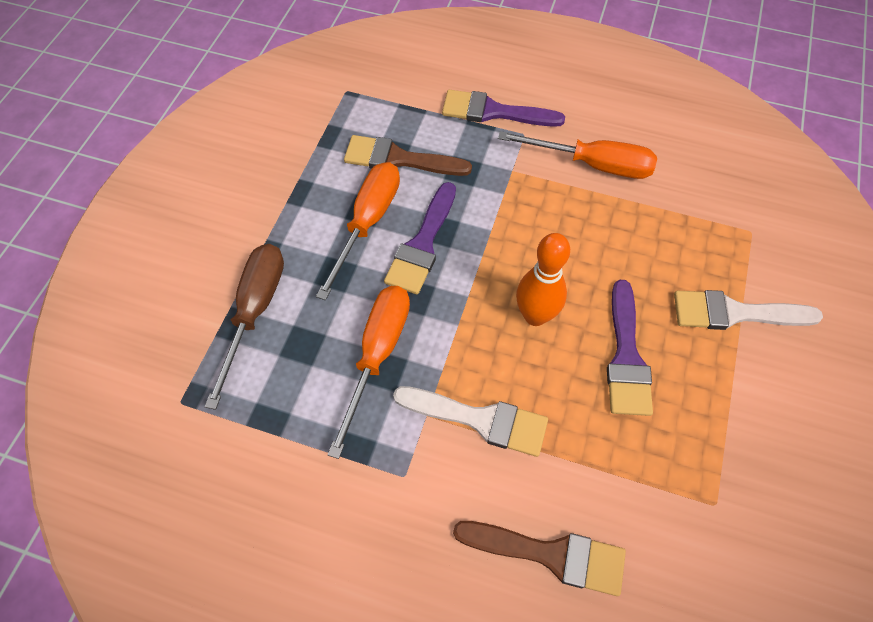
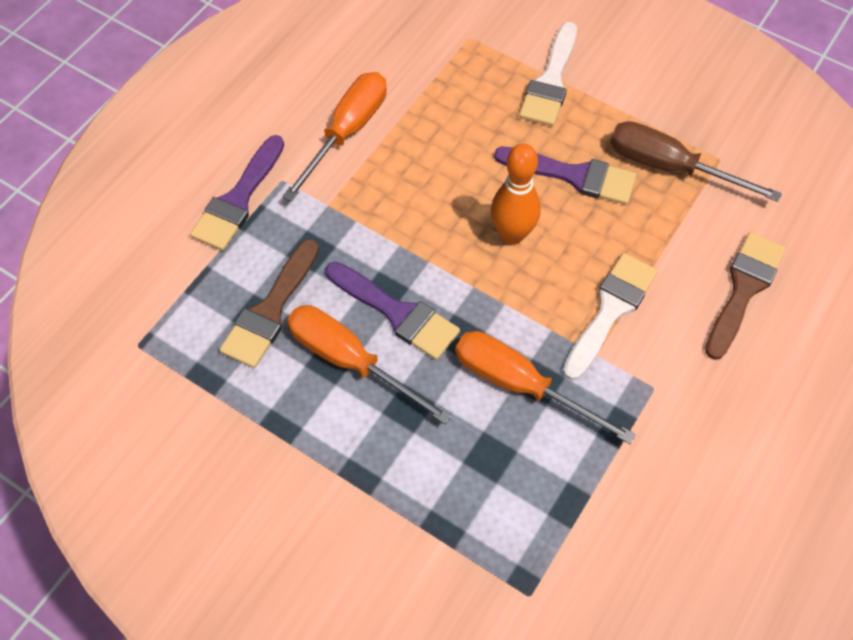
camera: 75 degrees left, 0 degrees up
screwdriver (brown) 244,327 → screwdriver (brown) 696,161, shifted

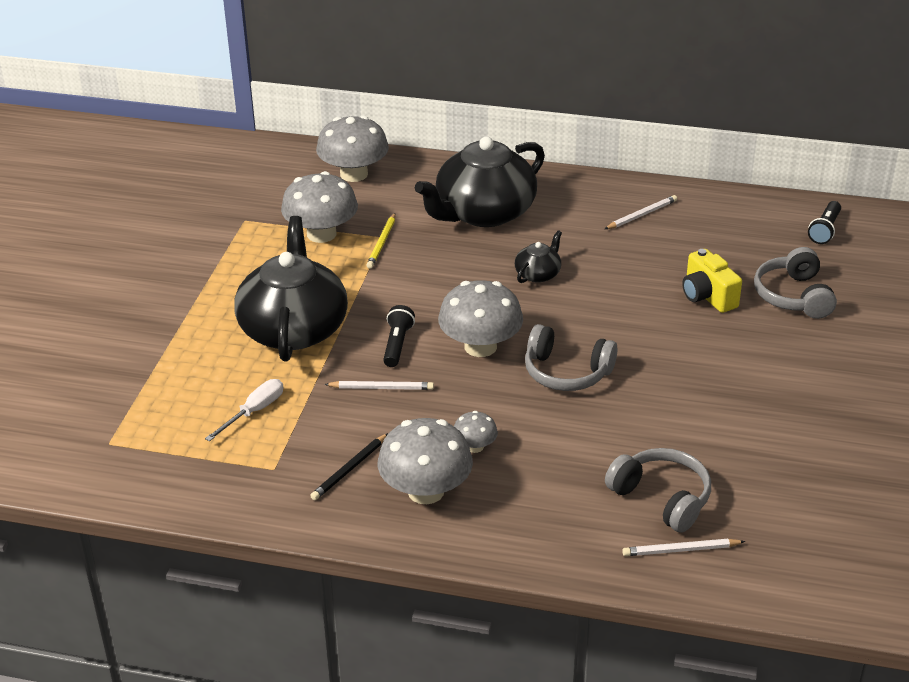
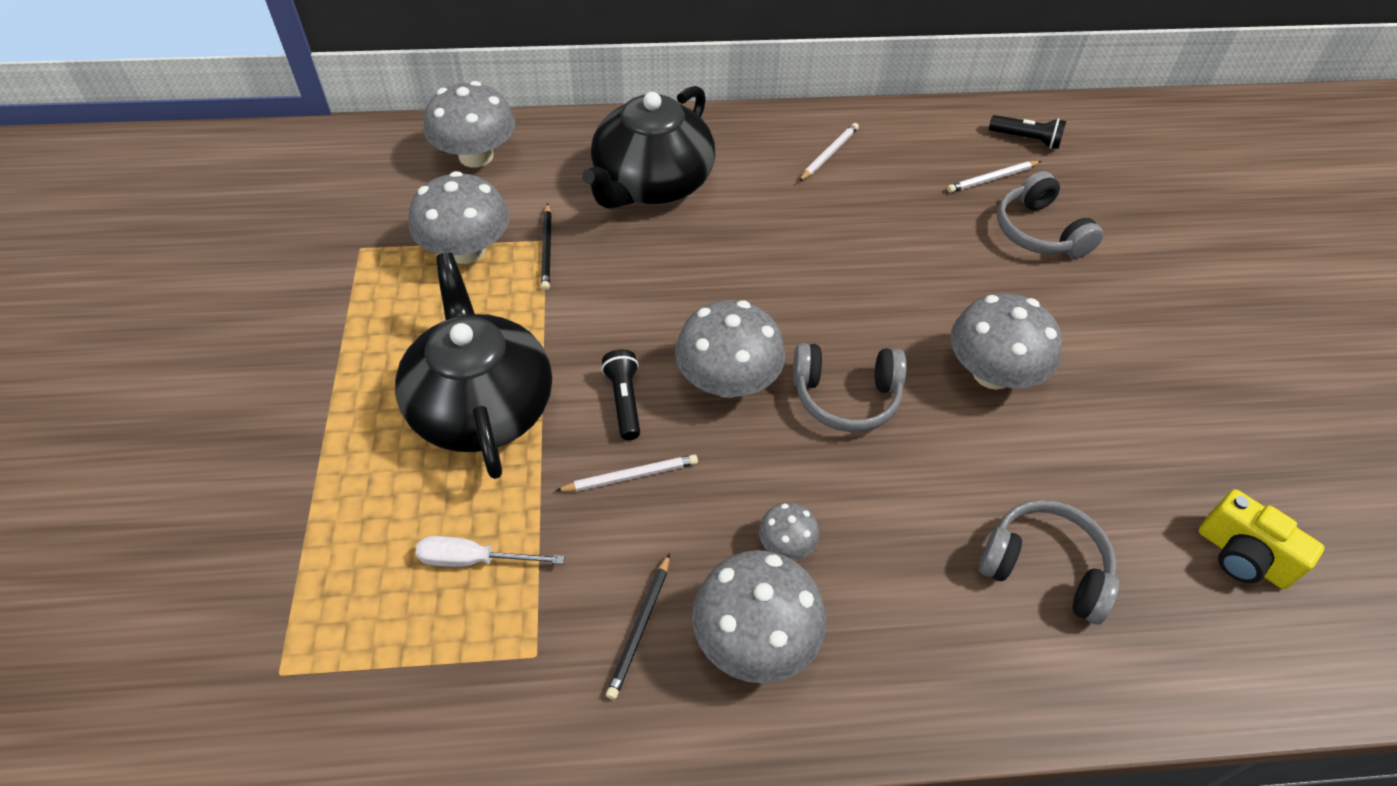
camera: 20 degrees left, 15 degrees up
teapot (black) 538,256 → -
- → mushroom (grey) 1006,341
pencil (white) 683,547 → pencil (white) 994,177, shifted
camera (yellow) 712,281 → camera (yellow) 1262,539, shifted
pencil (yellow) 381,241 → pencil (black) 546,247
screwdriver (white) 244,410 → screwdriver (white) 490,551, 105 degrees counterclockwise
flashlight (black) 824,222 → flashlight (black) 1027,132, 75 degrees counterclockwise

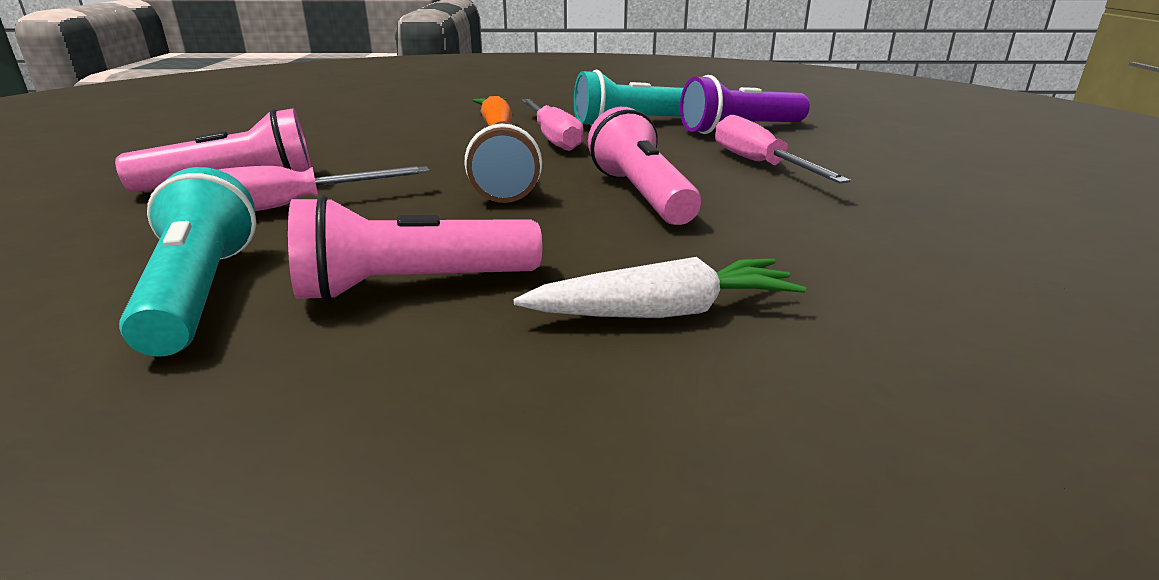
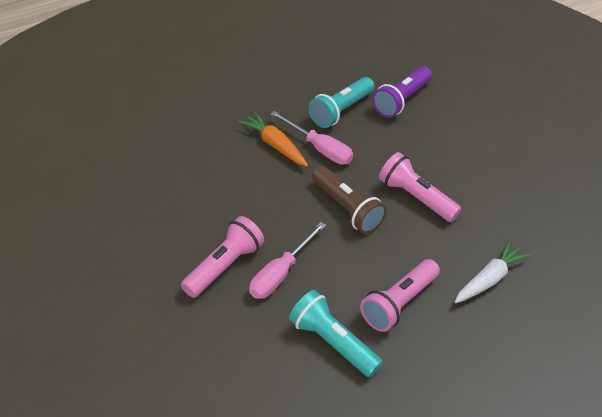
camera: 35 degrees left, 20 degrees up
screwdriver (pink) 783,149 → -

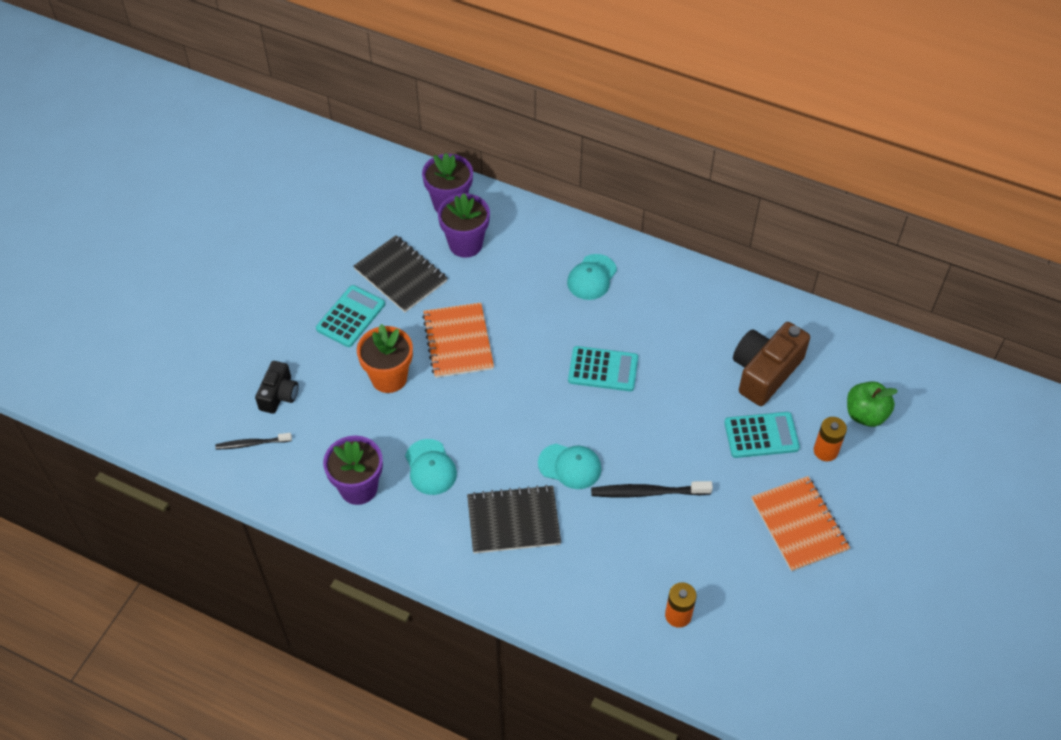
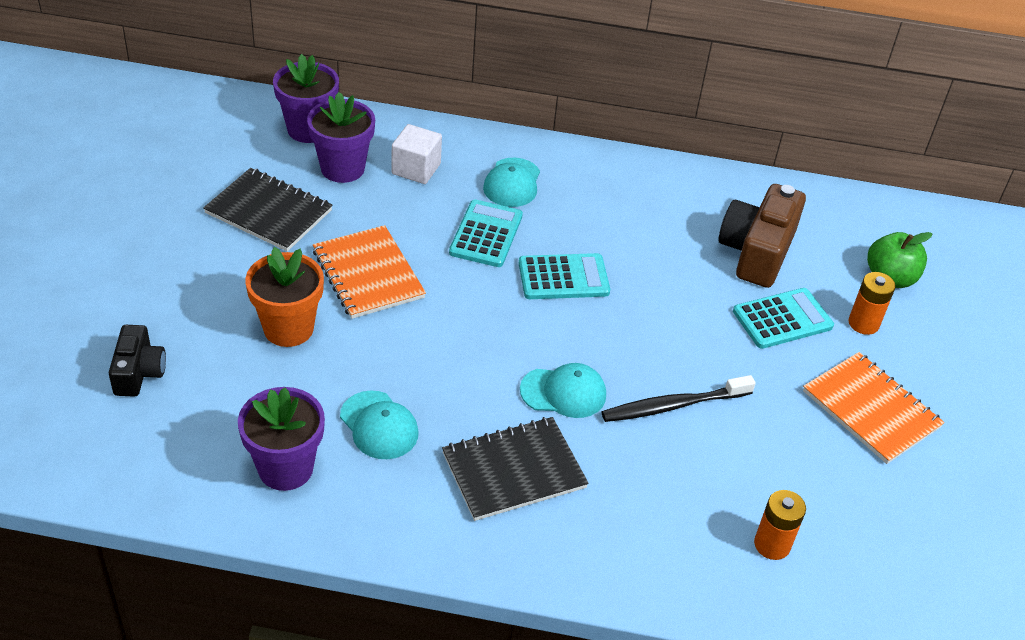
camera: 20 degrees left, 10 degrees down
toothbrush (black) 253,441 → -
- → cube (white) 417,154
calculator (turquoise) 350,316 → calculator (turquoise) 486,233, shifted

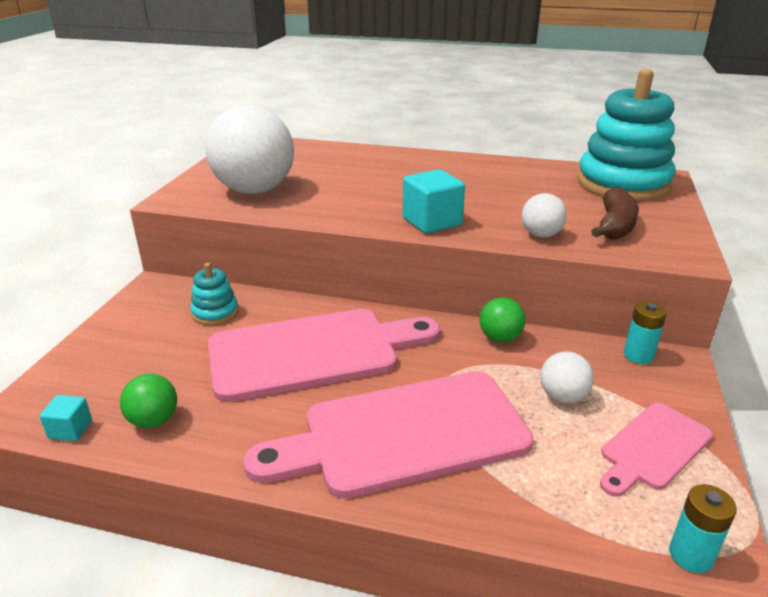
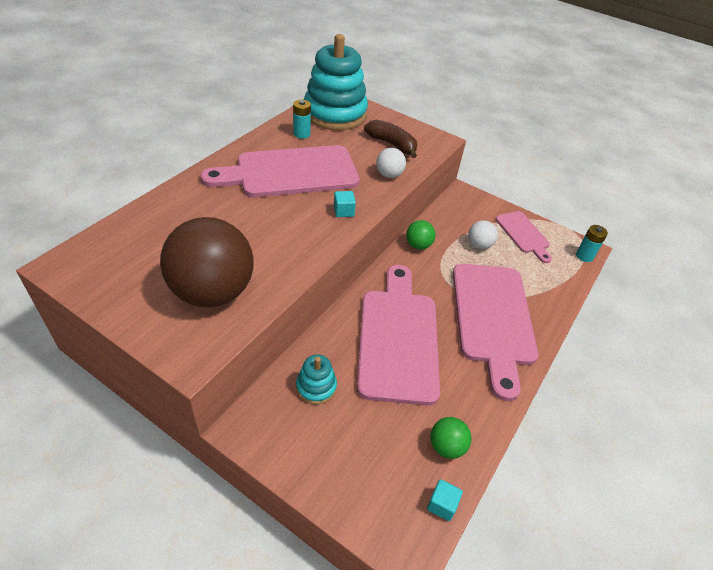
camera: 75 degrees left, 15 degrees up
- → cutting board (pink) 280,171
battery (turquoise) 645,332 → battery (turquoise) 302,119, shifted
ball (white) 249,149 → ball (brown) 207,262
cube (turquoise) 434,201 → cube (turquoise) 345,204, x0.54

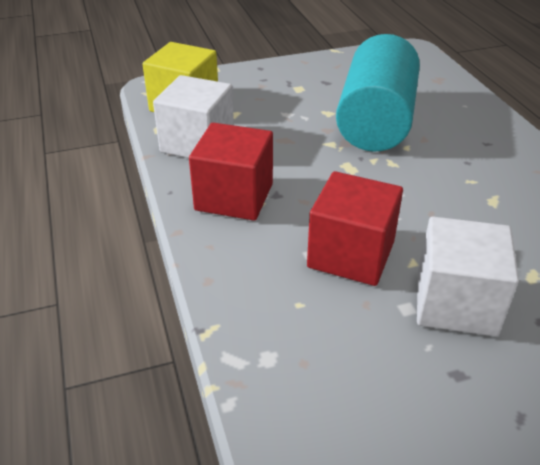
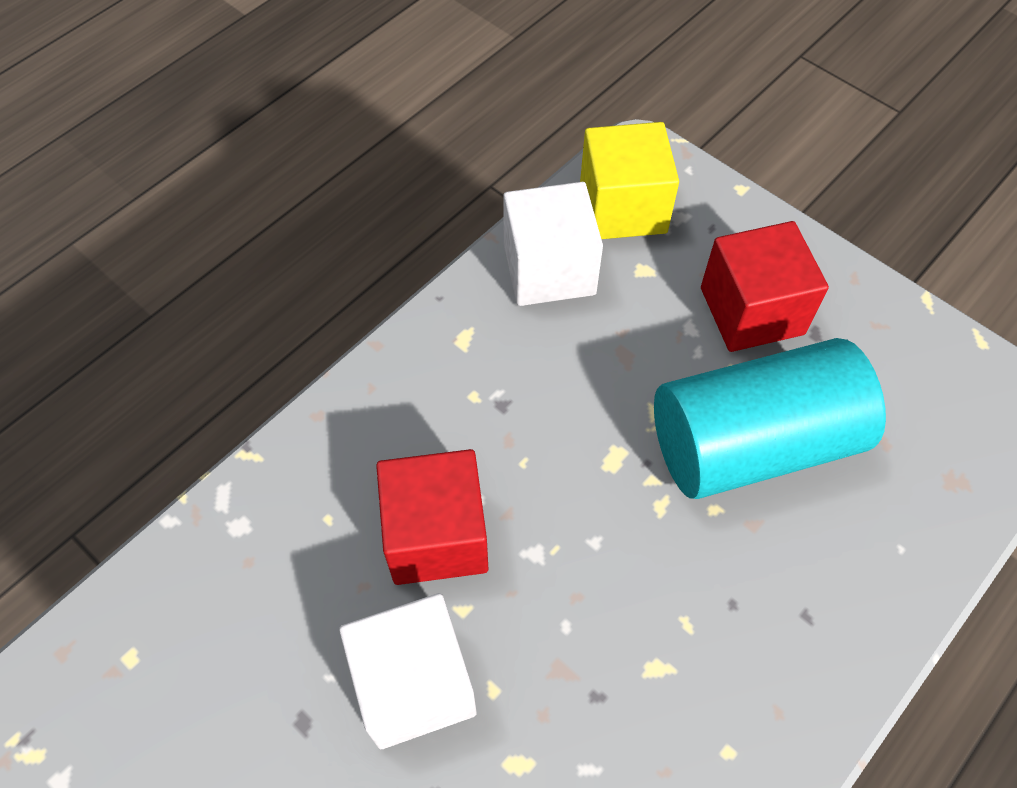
camera: 60 degrees right, 20 degrees up
cube (red) 231,172 → cube (red) 765,286, shifted

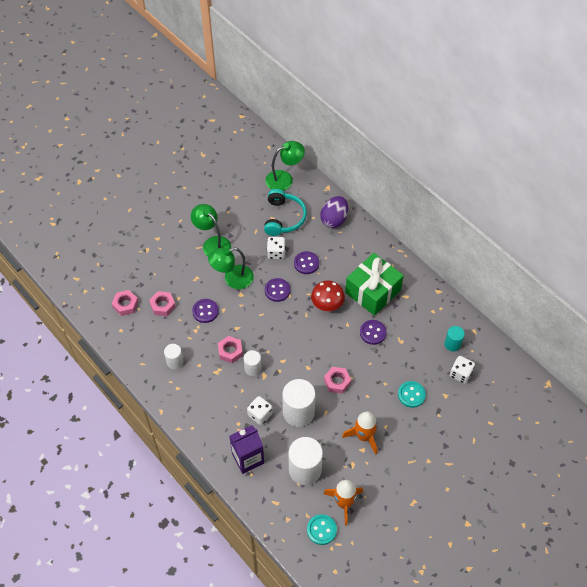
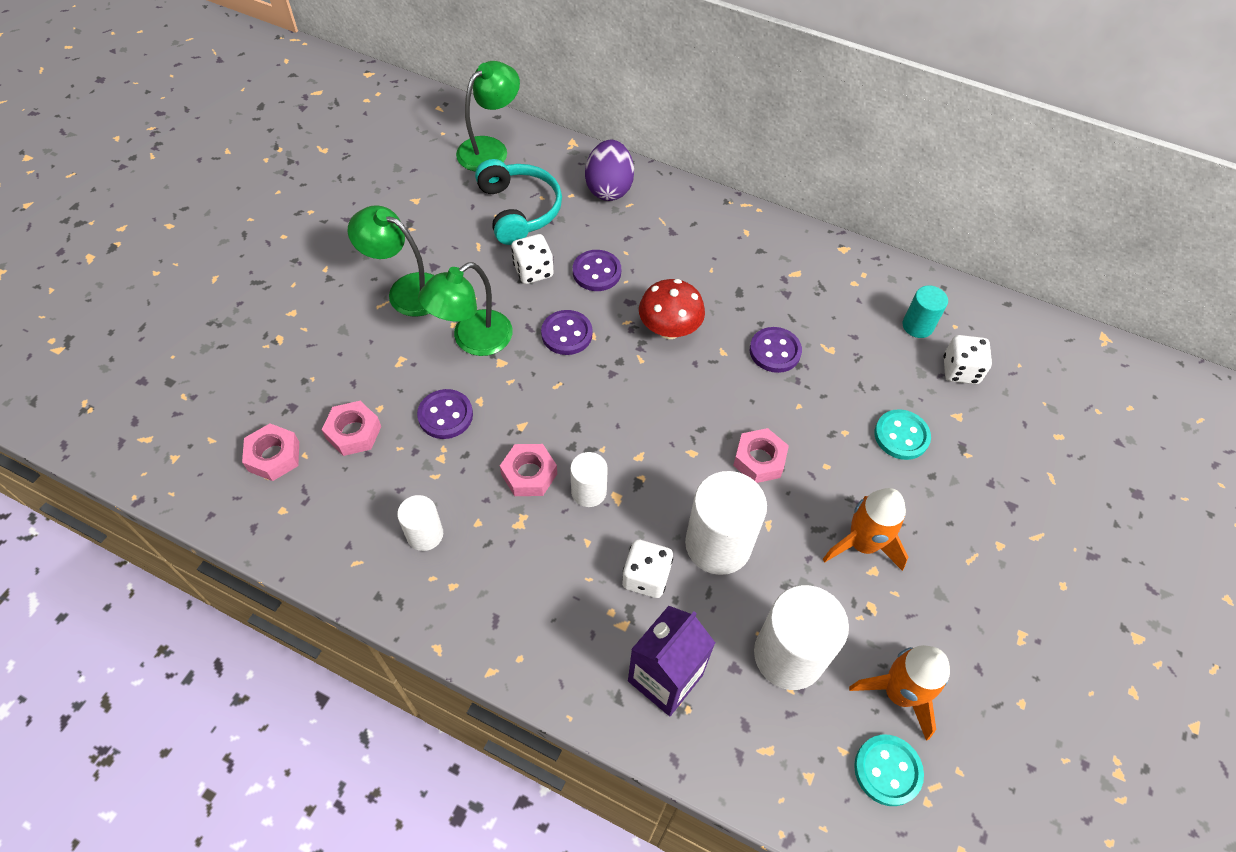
camera: 25 degrees left, 0 degrees up
gift (green) 374,284 → -

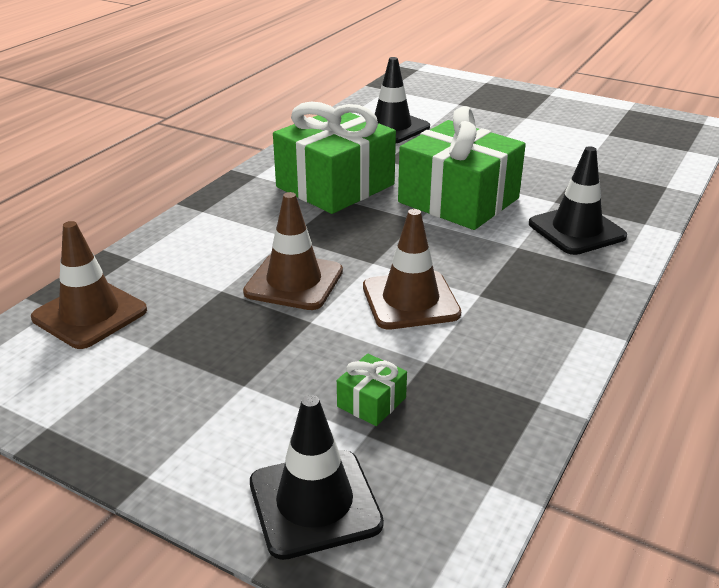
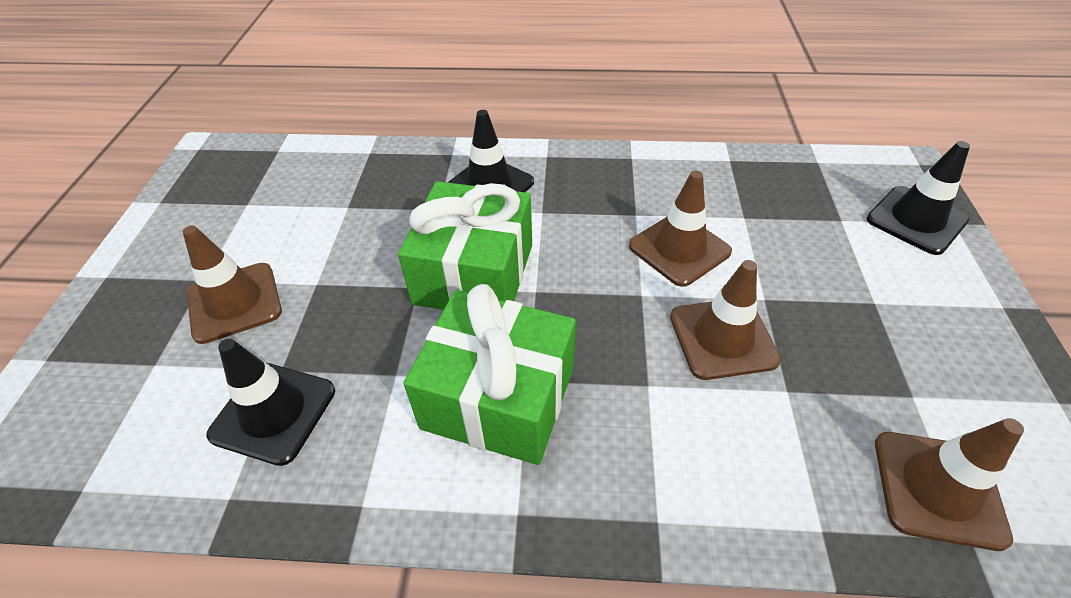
camera: 115 degrees left, 15 degrees up
gift (green) 372,390 → -
- → traffic cone (brown) 232,285

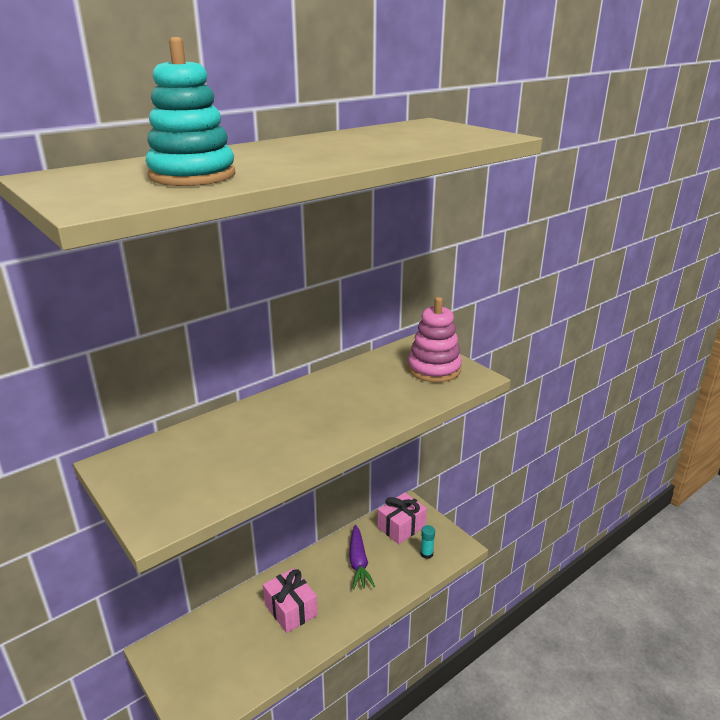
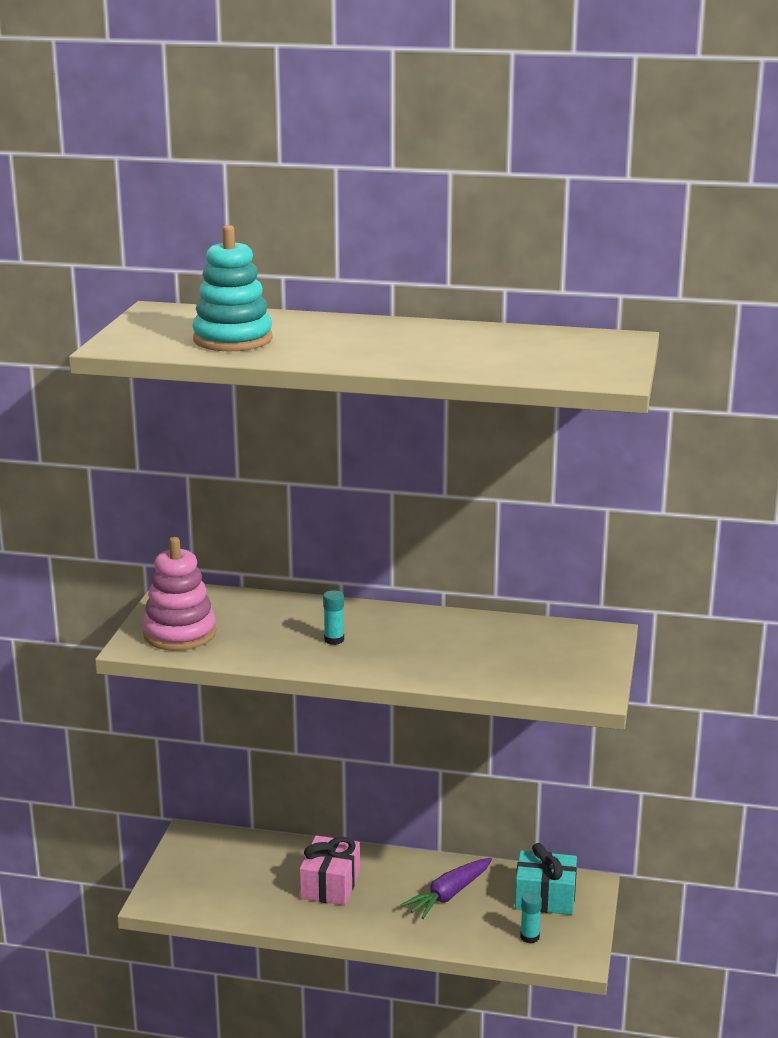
camera: 50 degrees right, 5 degrees down
- → glue stick (turquoise) 333,617
stacking toy (pink) 435,339 → stacking toy (pink) 179,594, shifted
gift (pink) 402,518 → gift (turquoise) 546,879

